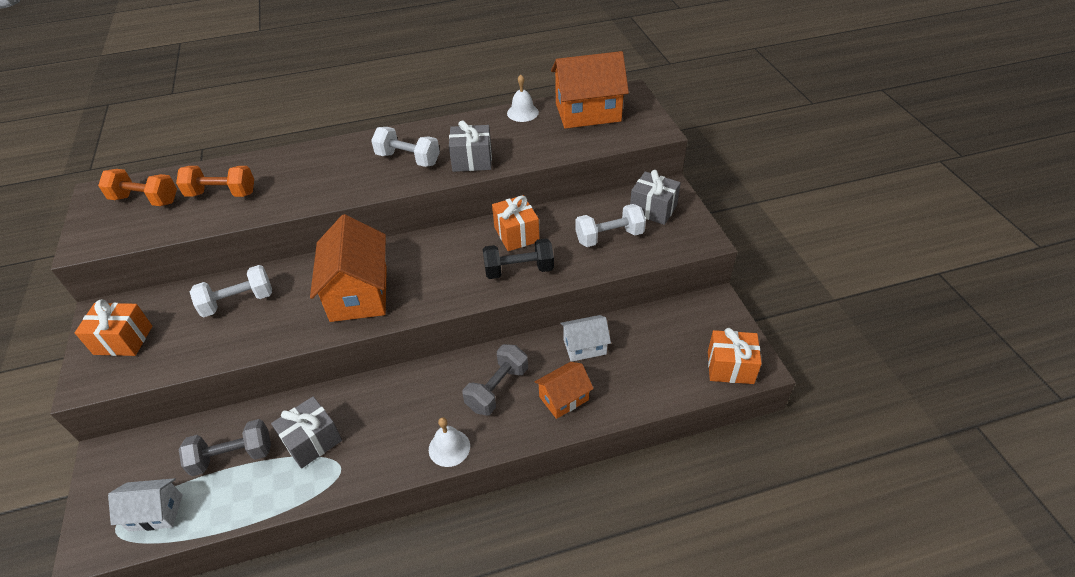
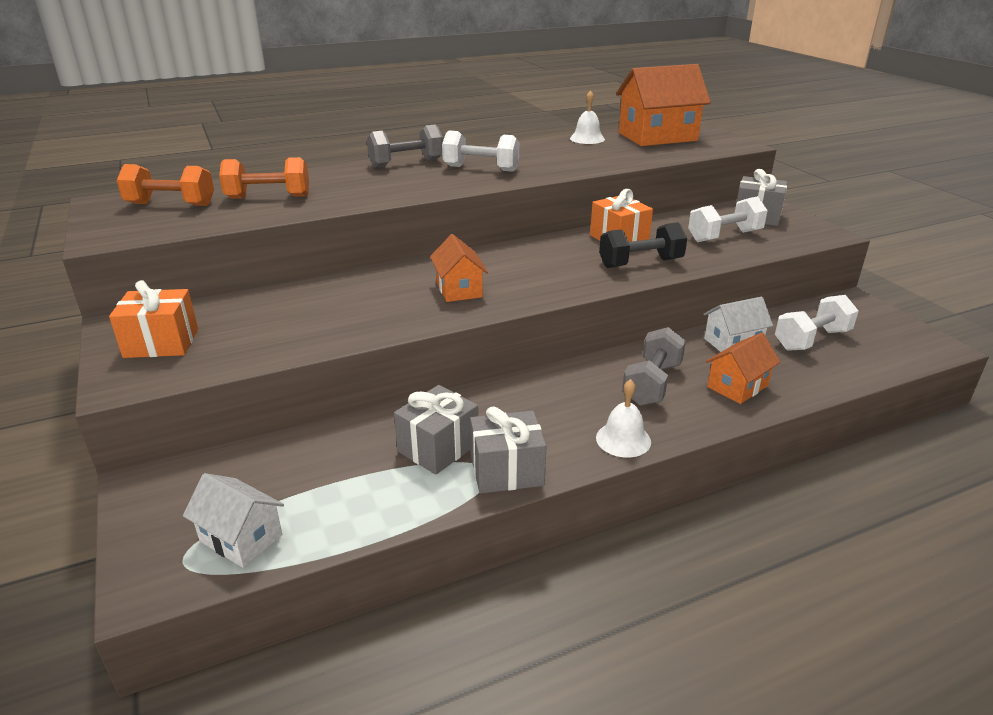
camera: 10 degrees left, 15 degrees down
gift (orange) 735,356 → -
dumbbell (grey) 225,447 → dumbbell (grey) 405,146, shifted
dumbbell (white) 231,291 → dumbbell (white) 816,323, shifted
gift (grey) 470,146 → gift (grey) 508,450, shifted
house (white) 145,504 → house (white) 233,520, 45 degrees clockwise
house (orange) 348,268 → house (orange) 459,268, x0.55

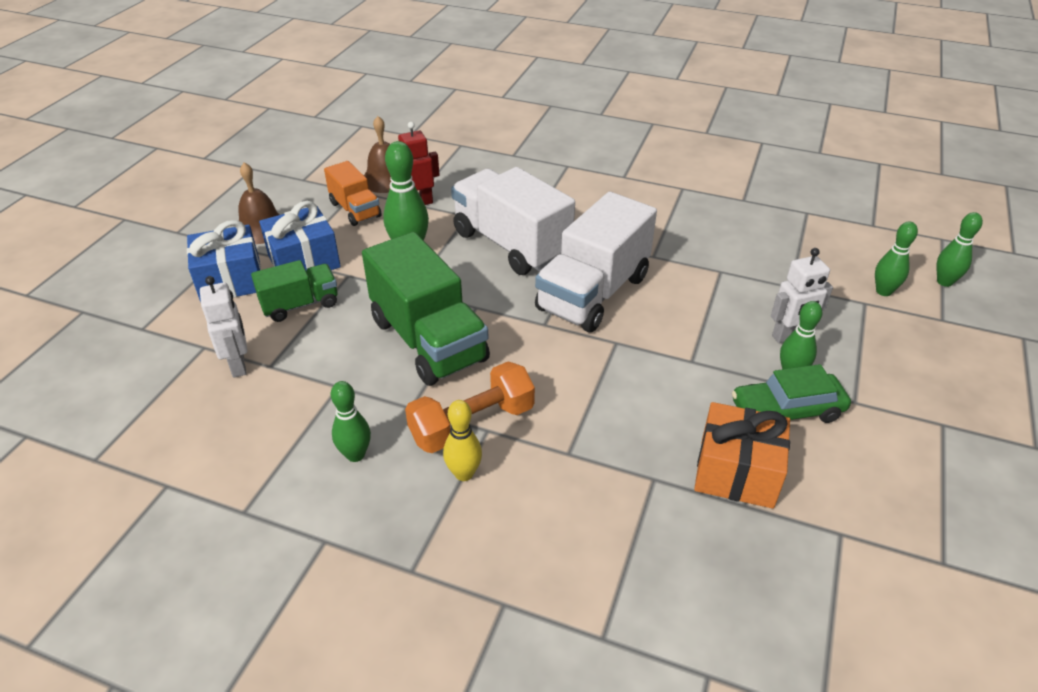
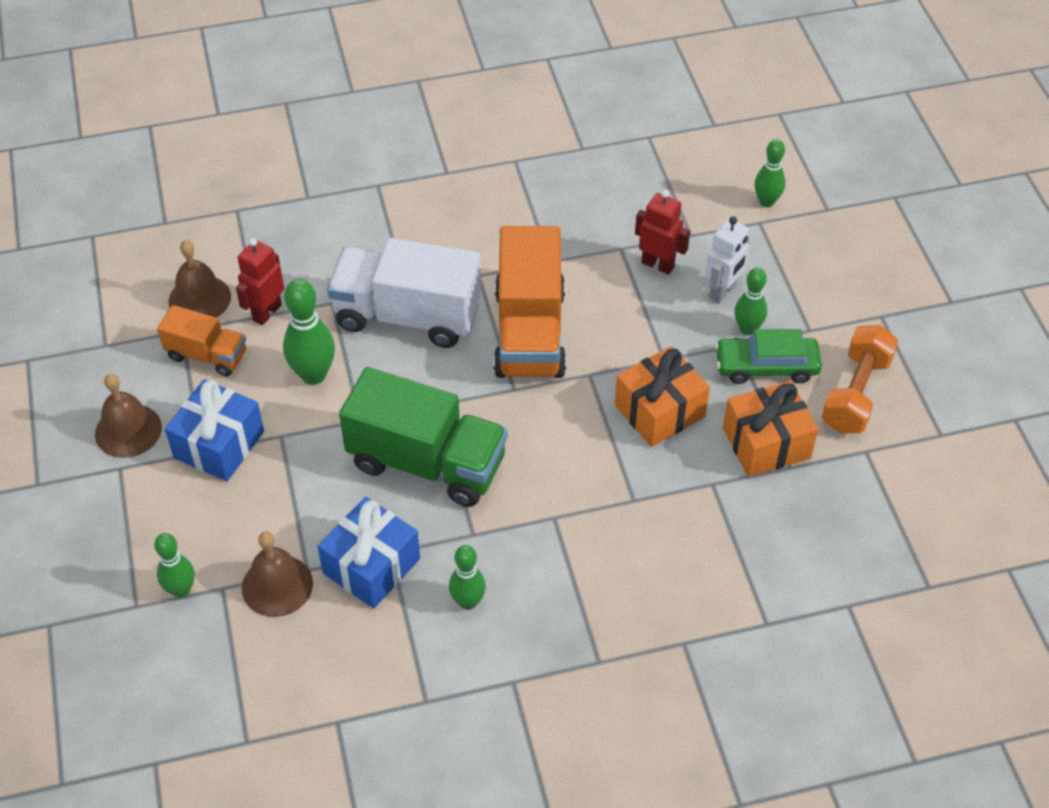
camera: 35 degrees left, 10 degrees up
truck (green) 294,291 → -
bowling pin (yellow) 462,440 → -
- → gift (orange) 662,396
- → robot (red) 662,232
gift (blue) 224,261 → gift (blue) 369,552, shifted
dumbbell (orange) 470,407 → dumbbell (orange) 860,379, shifted
bowling pin (green) 959,249 → bowling pin (green) 174,565, shifted
robot (white) 223,327 → bell (brown) 277,574
truck (white) 596,262 → truck (orange) 530,302
car (green) 791,393 → car (green) 768,356, 45 degrees clockwise

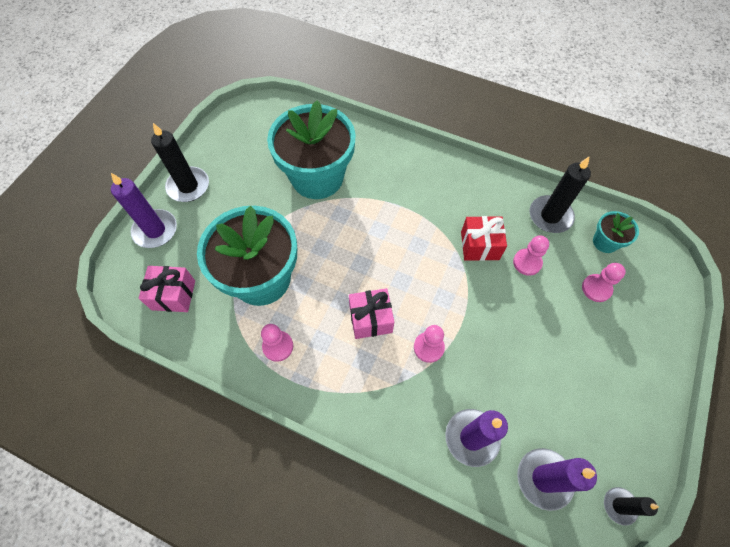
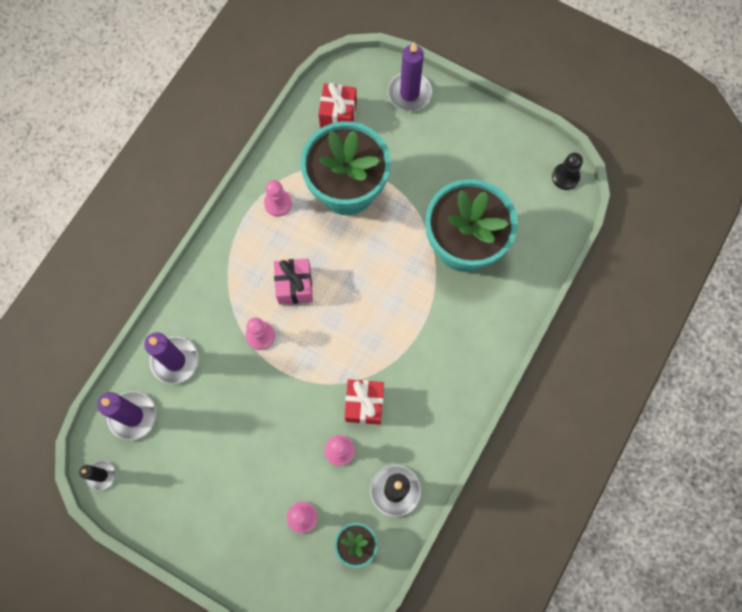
camera: 95 degrees right, 10 degrees up
candle (black) 180,162 → -
- → pawn (black) 567,171
gift (pink) 167,289 → gift (red) 337,105

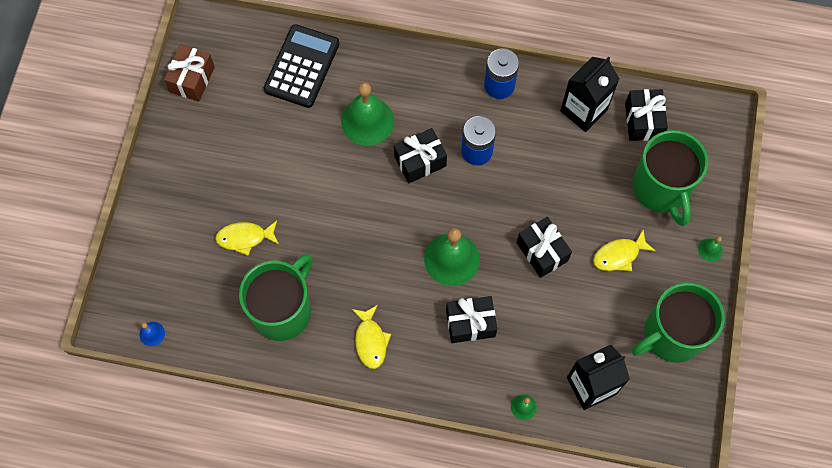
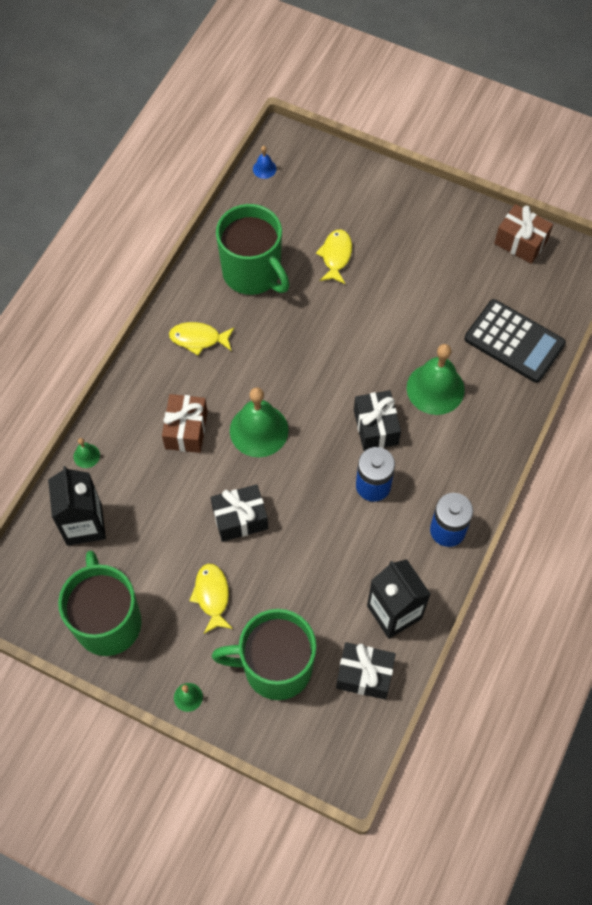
camera: 105 degrees right, 5 degrees down
gift (black) 471,319 → gift (brown) 185,423

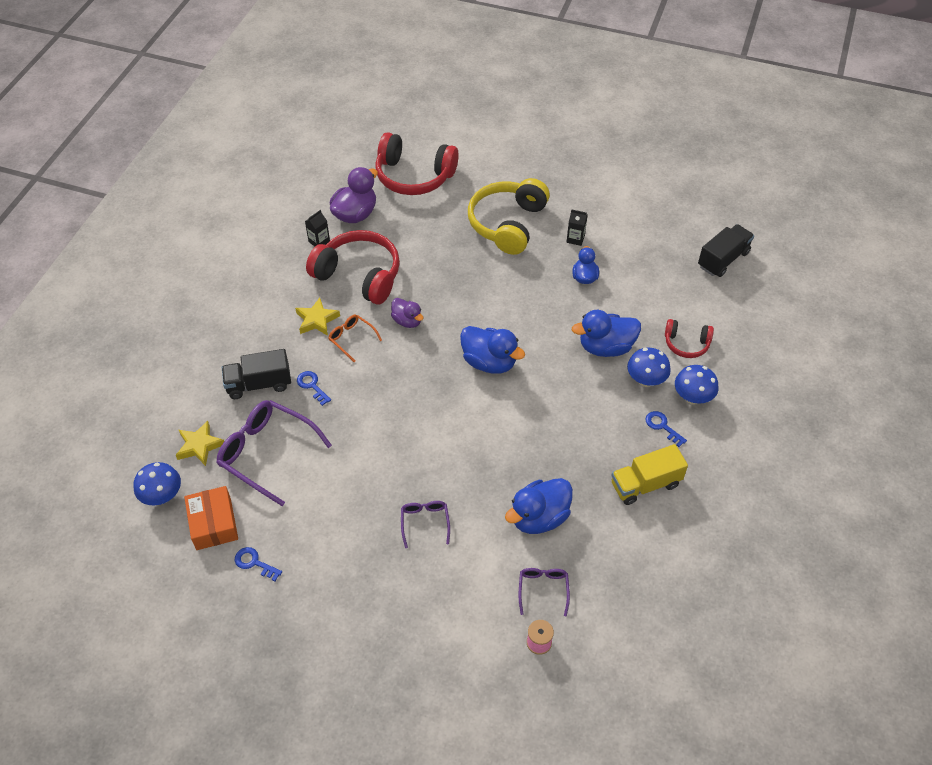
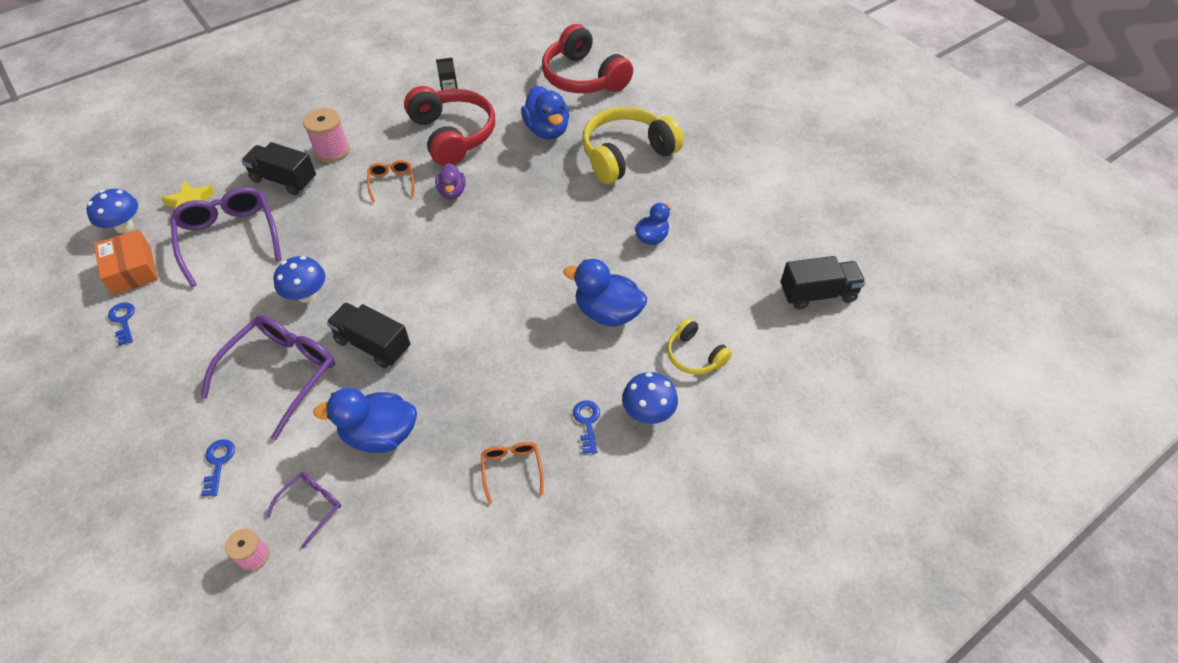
camera: 35 degrees right, 0 degrees up
star (yellow) 317,317 → -
duck (purple) 354,195 → -
carton (black) 577,227 → -
- → spool (pink) 326,135
- → truck (black) 368,335
key (blue) 314,388 → key (blue) 218,468, shifted
duck (blue) 492,350 → duck (blue) 545,113, shifted
mushroom (blue) 649,367 → mushroom (blue) 299,279, shifted
truck (yellow) 649,474 → glasses (orange) 512,473
headphones (red) 689,338 → headphones (yellow) 699,346
box (orange) 211,518 → box (orange) 126,262, 45 degrees counterclockwise
glasses (purple) 425,524 → glasses (purple) 267,377, x1.98

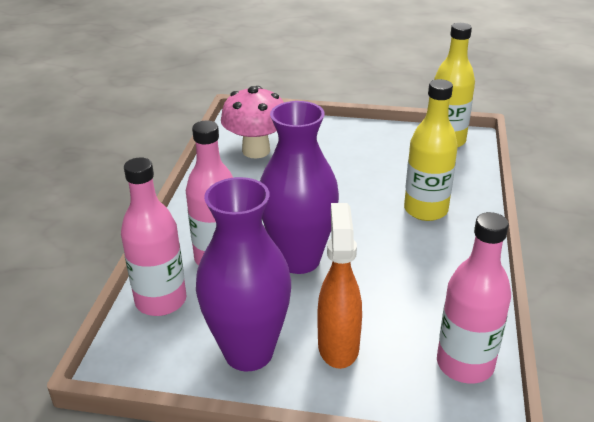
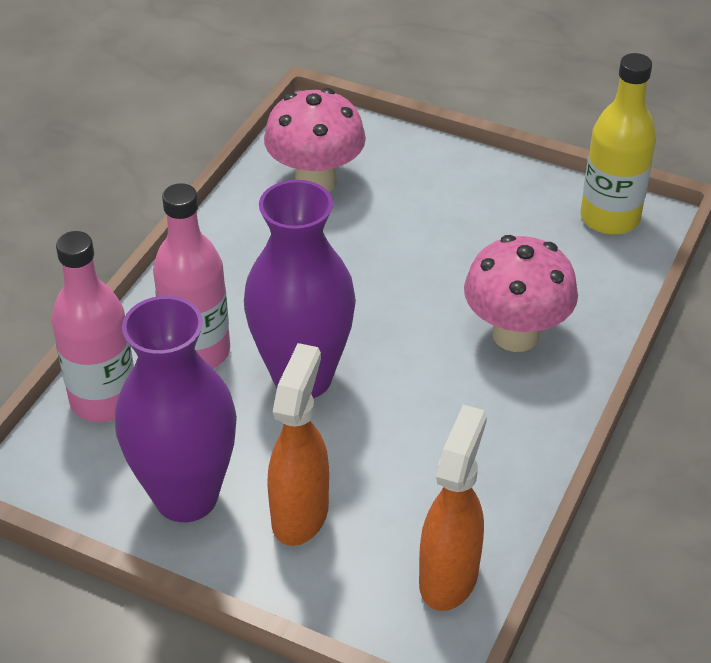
camera: 15 degrees right, 10 degrees up
bottle (yellow) 431,150 → mushroom (pink) 521,293
bottle (pink) 474,298 → spray bottle (orange) 453,508

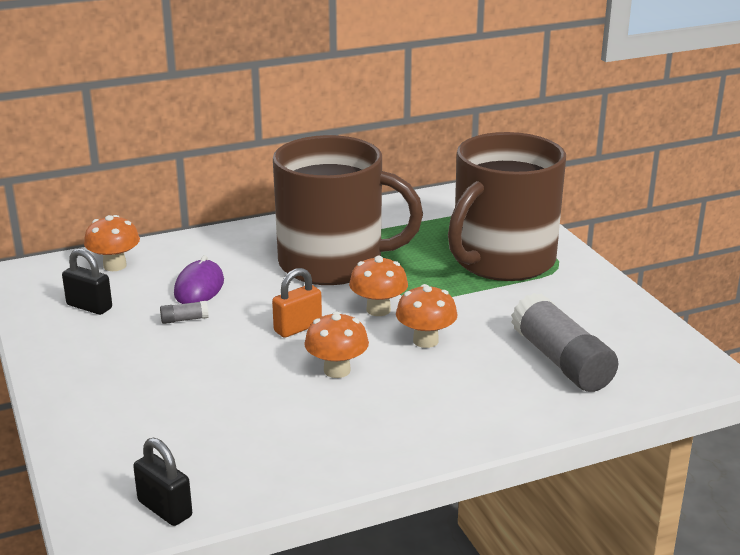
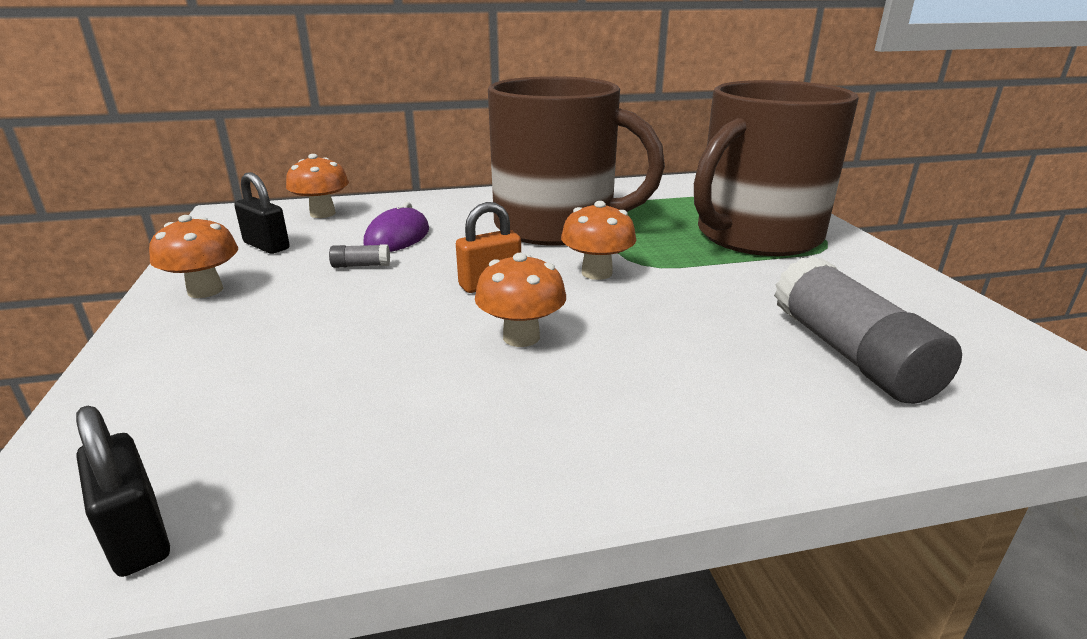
camera: 10 degrees right, 0 degrees up
mushroom (orange) 427,316 → mushroom (orange) 193,256, shifted

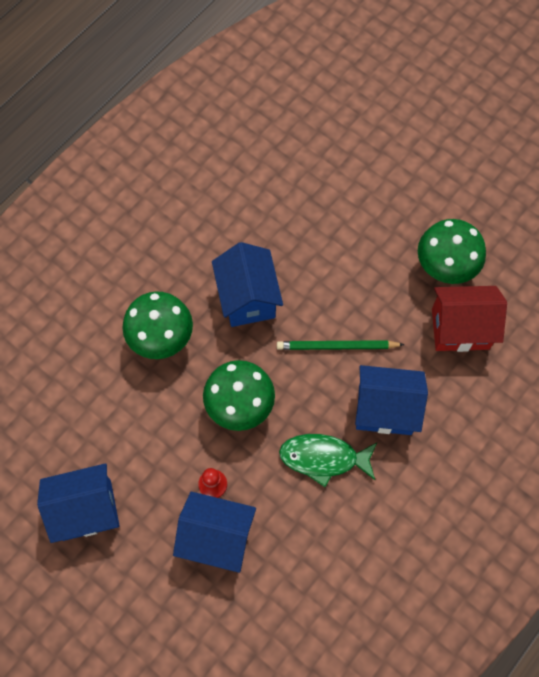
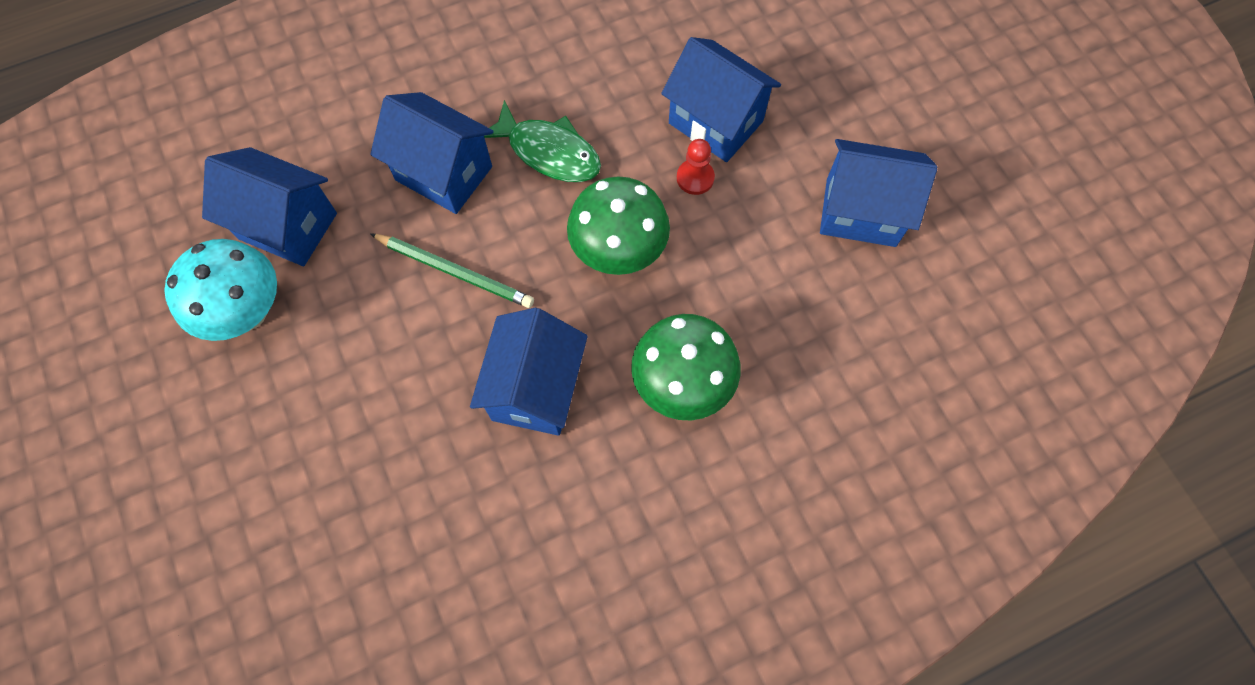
camera: 155 degrees left, 0 degrees up
mushroom (green) 452,251 → mushroom (turquoise) 220,290
house (red) 469,319 → house (blue) 269,206

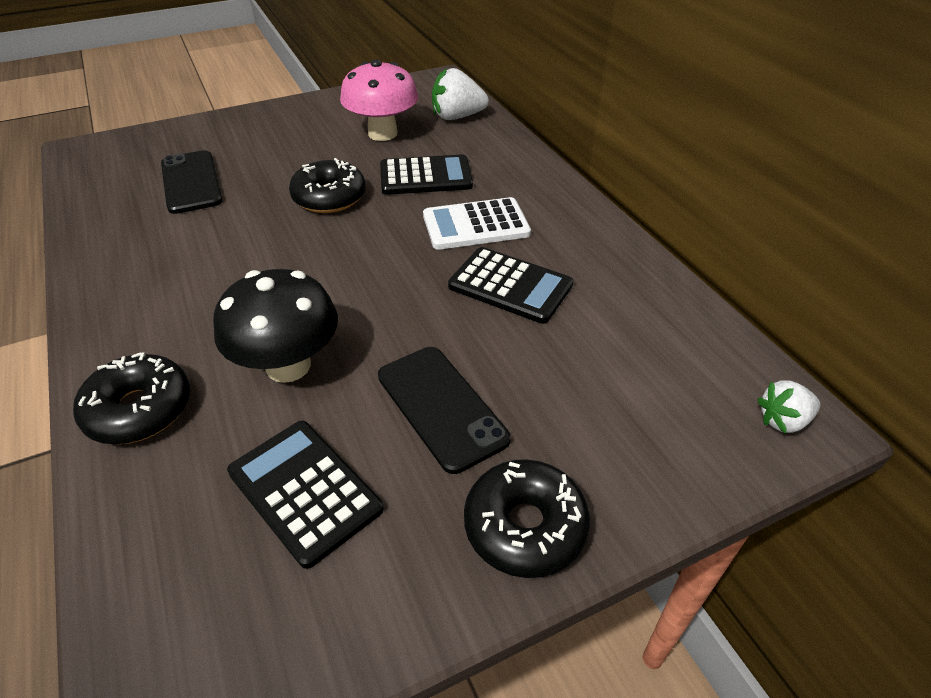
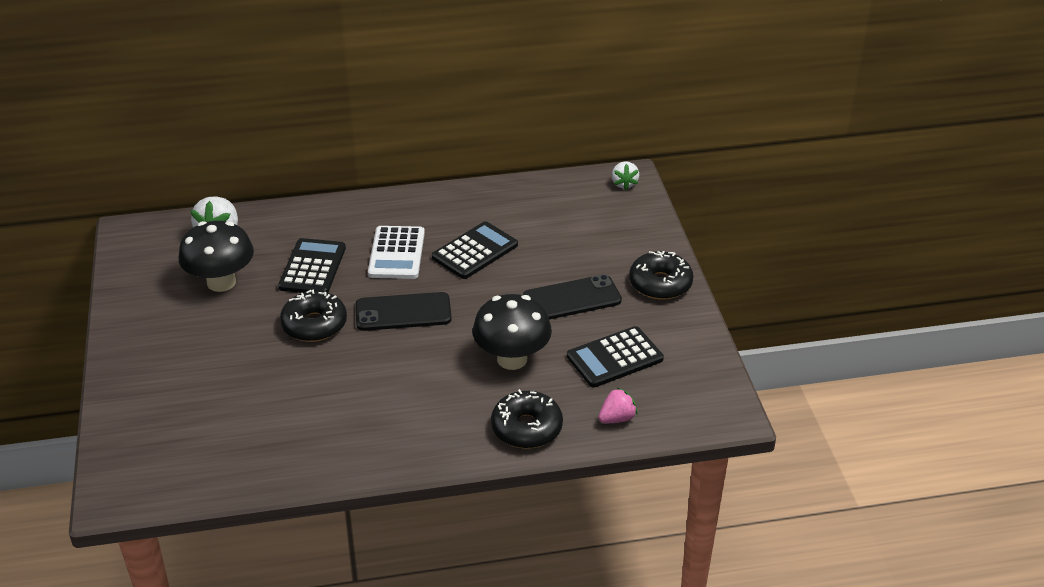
camera: 75 degrees left, 5 degrees down
- → strawberry (pink) 618,405
phone (black) 192,182 → phone (black) 404,311, shifted
mushroom (pink) 379,100 → mushroom (black) 216,256

